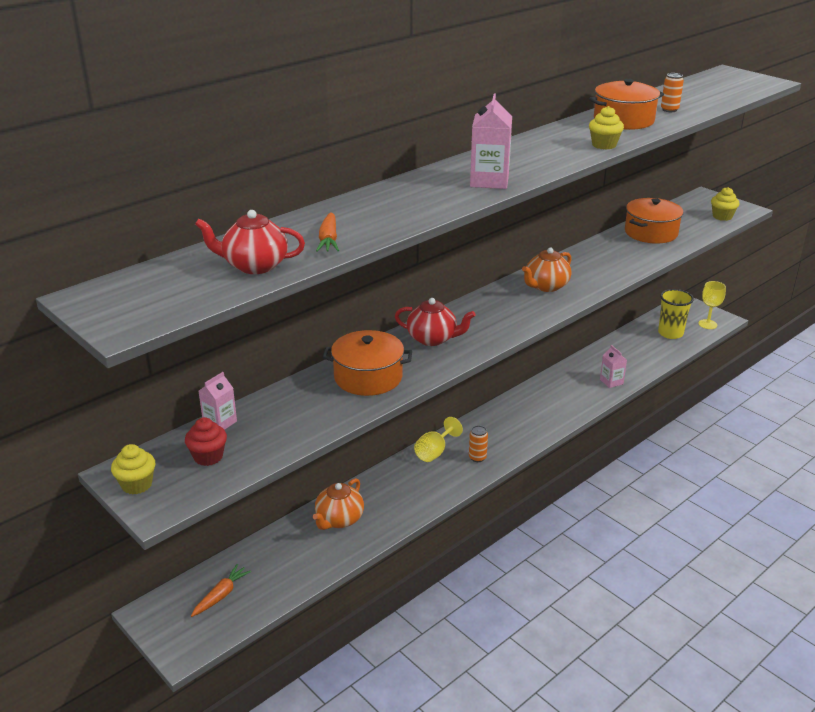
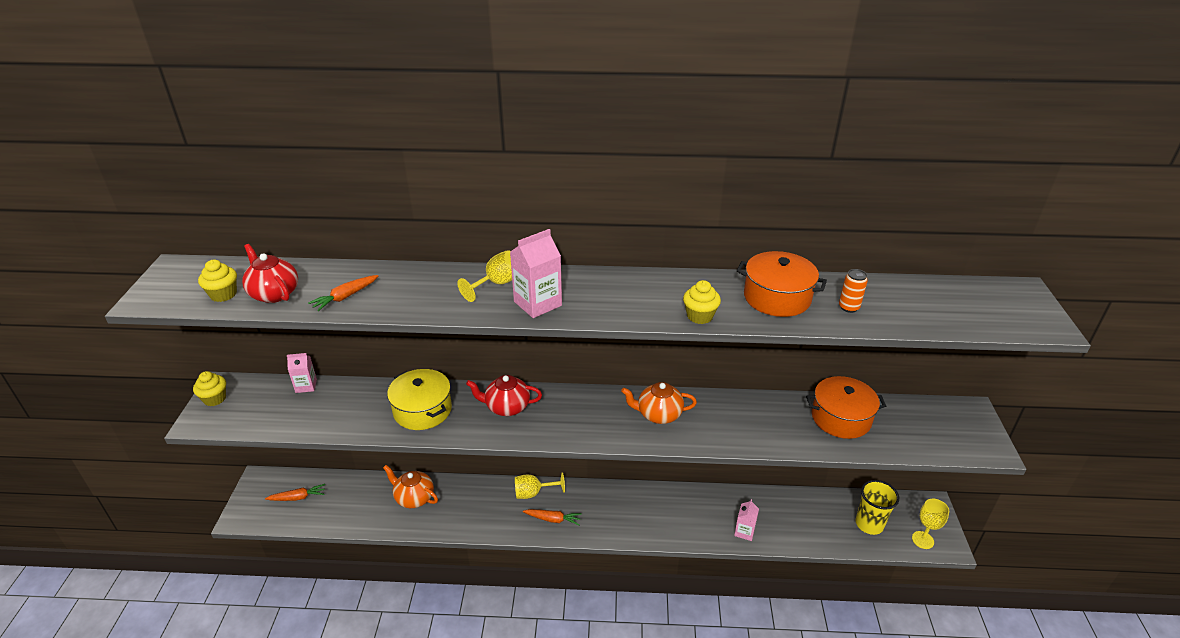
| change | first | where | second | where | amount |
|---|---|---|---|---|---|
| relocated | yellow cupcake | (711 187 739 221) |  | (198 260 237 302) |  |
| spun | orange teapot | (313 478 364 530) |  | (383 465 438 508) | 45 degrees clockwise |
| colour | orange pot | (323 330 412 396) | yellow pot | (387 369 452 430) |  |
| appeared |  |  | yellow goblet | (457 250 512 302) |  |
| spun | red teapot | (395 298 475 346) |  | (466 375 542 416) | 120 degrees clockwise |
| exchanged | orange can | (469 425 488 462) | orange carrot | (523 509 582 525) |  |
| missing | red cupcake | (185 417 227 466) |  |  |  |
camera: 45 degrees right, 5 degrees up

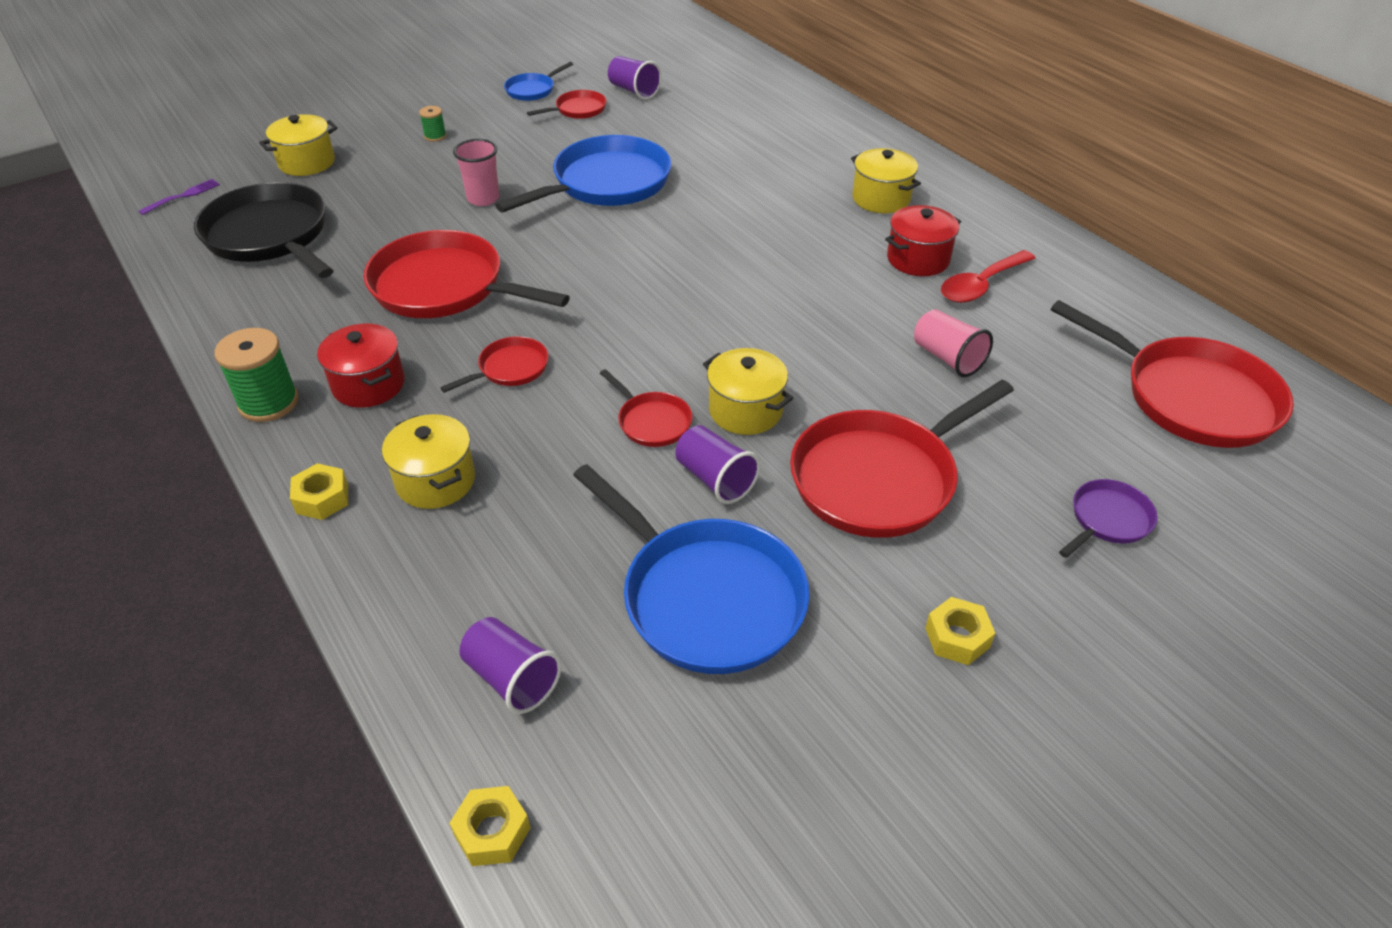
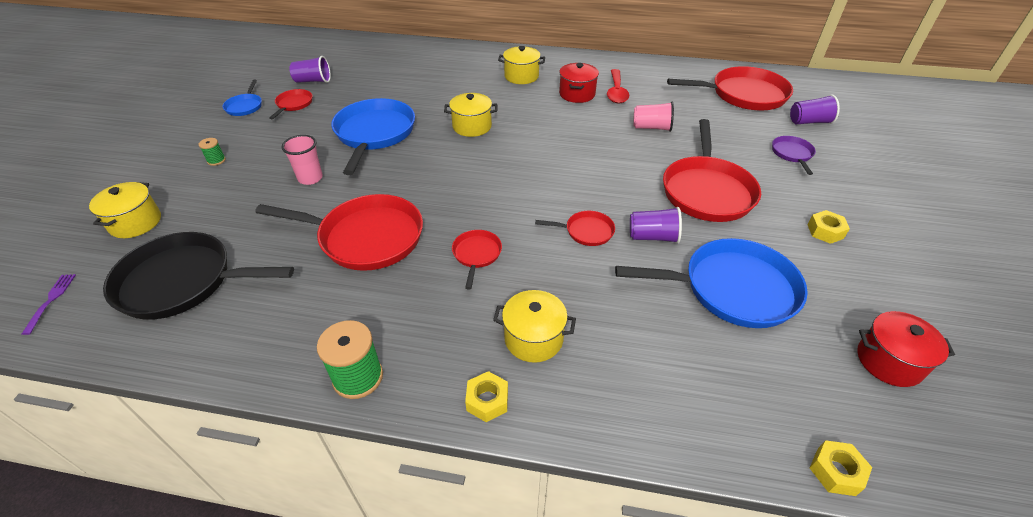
| change | first | where | second | where | amount |
|---|---|---|---|---|---|
| spun | red pan | (364 230 570 318) |  | (255 194 423 271) | 150 degrees counterclockwise |
| relocated | yellow pot | (703 348 793 435) |  | (444 93 497 137) |  |
| relocated | purple cup | (459 617 561 714) |  | (790 94 840 124) |  |
| relocated | red pot | (317 324 405 408) |  | (858 311 955 387) |  |
camera: 45 degrees left, 0 degrees up

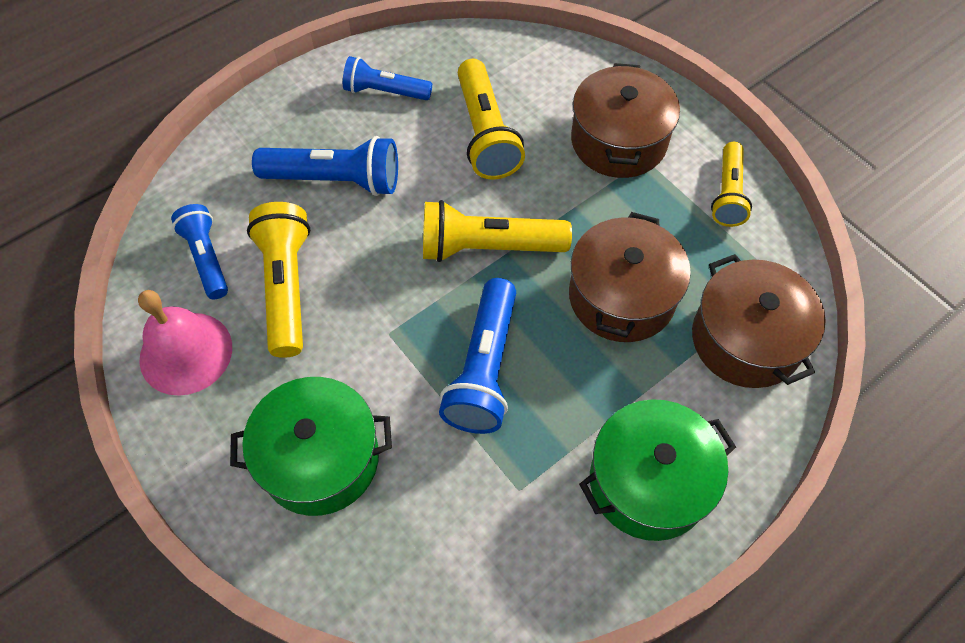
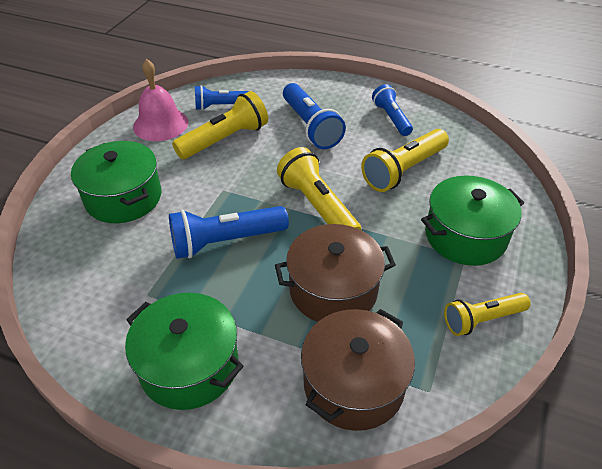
| change | first | where | second | where | amount |
|---|---|---|---|---|---|
| spun | blue flashlight | (171 204 228 299) |  | (195 85 249 110) | 135 degrees counterclockwise |
| colour | brown pot | (571 63 680 178) | green pot | (421 175 524 266) |  |
camera: 60 degrees right, 15 degrees down

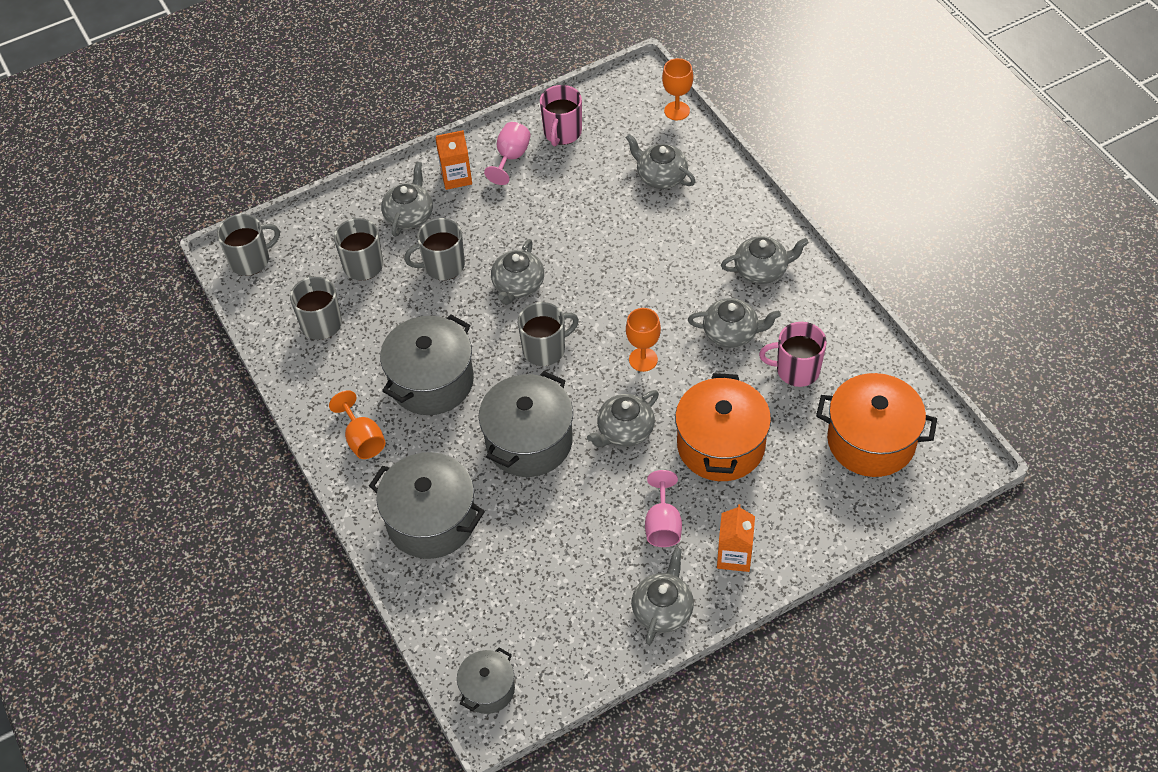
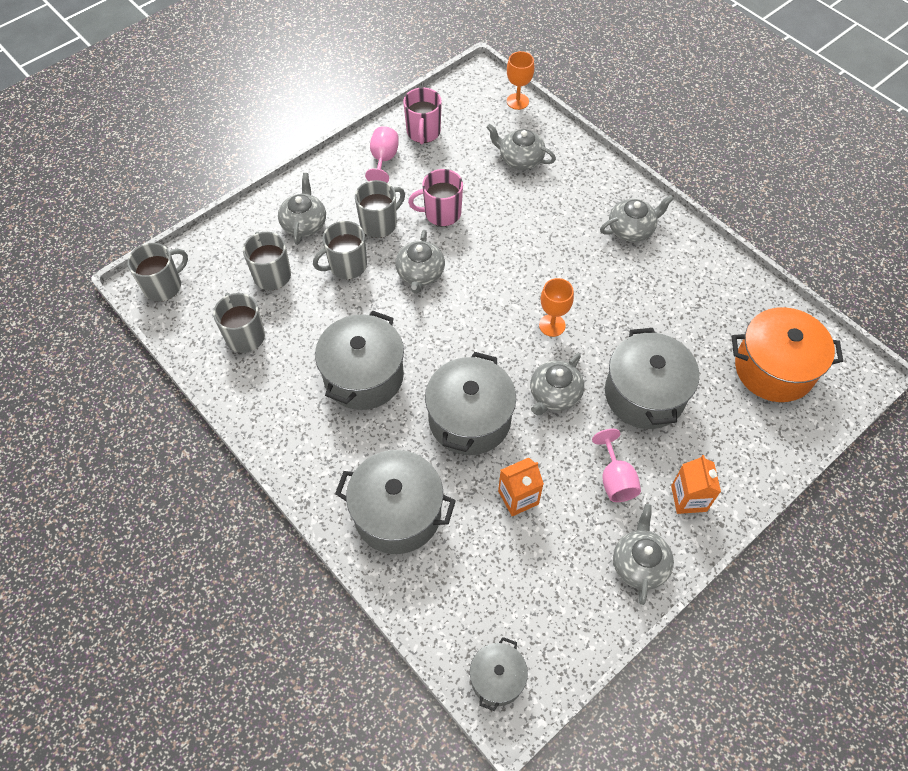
| change | first | where | second | where | amount |
|---|---|---|---|---|---|
| relocated | grey mug | (518 302 579 366) |  | (355 180 405 238) |  |
| relocated | pink mug | (759 322 827 387) |  | (408 169 463 226) |  |
| relocated | orange carton | (435 130 472 190) |  | (498 458 544 516) |  |
| colour | orange pot | (675 373 771 481) | grey pot | (605 328 699 429) |  |
| missing | orange goblet | (329 390 385 459) |  |  |  |
| missing | grey teapot | (688 298 781 348) |  |  |  |
camera: 15 degrees left, 5 degrees up

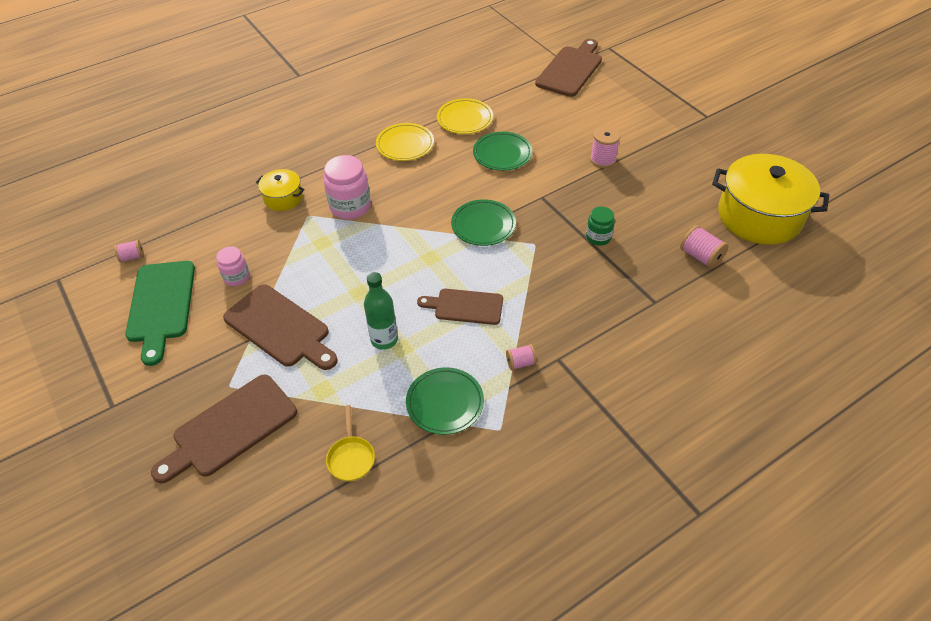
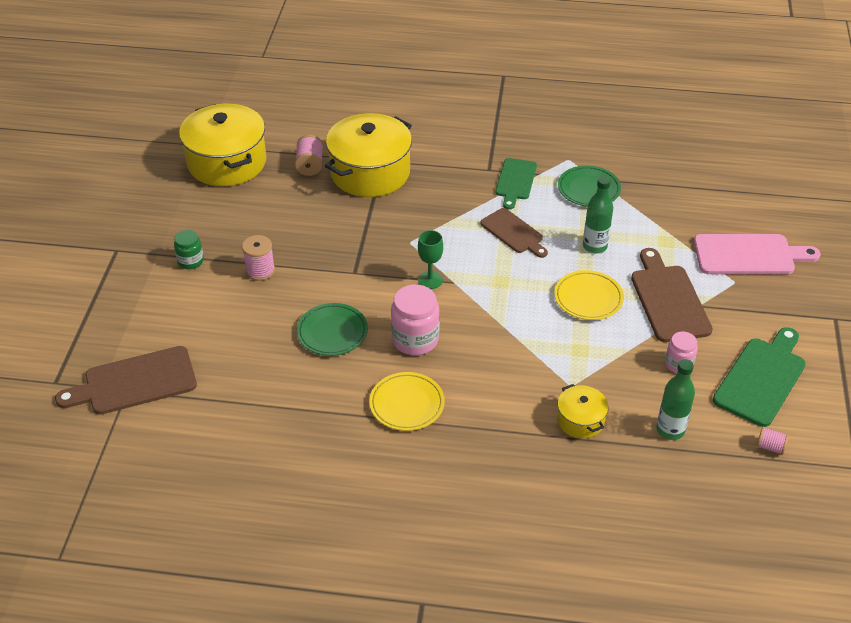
| change | first | where | second | where | amount |
|---|---|---|---|---|---|
| relocated | green jar | (586 207 615 246) |  | (174 230 204 269) |  |
| appeared |  |  | yellow pot | (325 113 412 197) |  |
| relocated | pink jar | (323 155 371 220) |  | (391 284 440 355) |  |
| exchanged | green plate | (451 199 516 246) | green goblet | (418 230 443 289) |  |
| exchanged | pink spool | (506 344 537 370) | green cutting board | (496 158 537 209) |  |
| relocated | yellow plate | (437 98 493 134) |  | (554 270 624 320) |  |
| appeared |  |  | green bottle | (656 359 695 440) |  |
| colour | brown cutting board | (151 374 297 483) | pink cutting board | (694 234 821 274) |  |
| missing | yellow pan | (326 405 375 482) |  |  |  |
camera: 140 degrees left, 5 degrees down

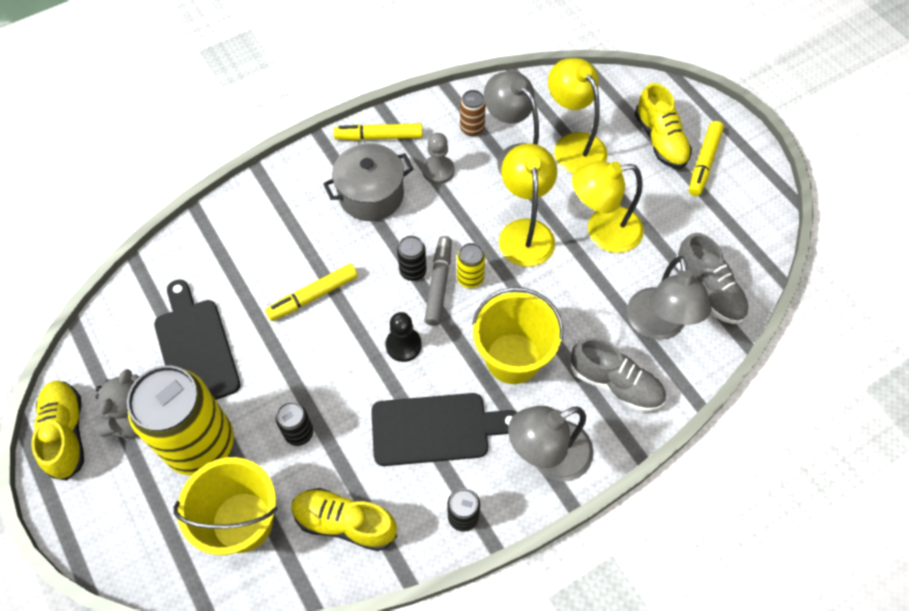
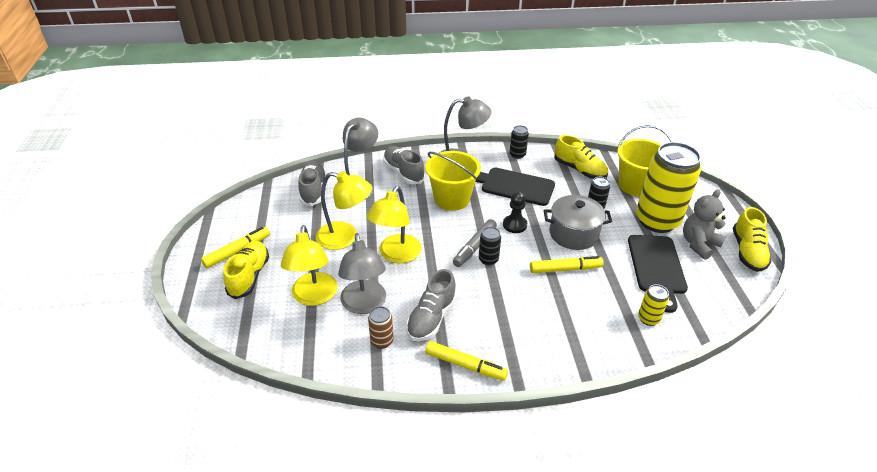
| change | first | where | second | where | amount |
|---|---|---|---|---|---|
| exchanged | grey pawn | (422 133 454 184) | grey shoe | (406 269 457 341) |  |
| relocated | grey pot | (323 143 414 221) |  | (544 195 612 250) |  |
| relocated | yellow can | (457 243 485 288) |  | (638 284 669 326) |  |
camera: 155 degrees left, 20 degrees down

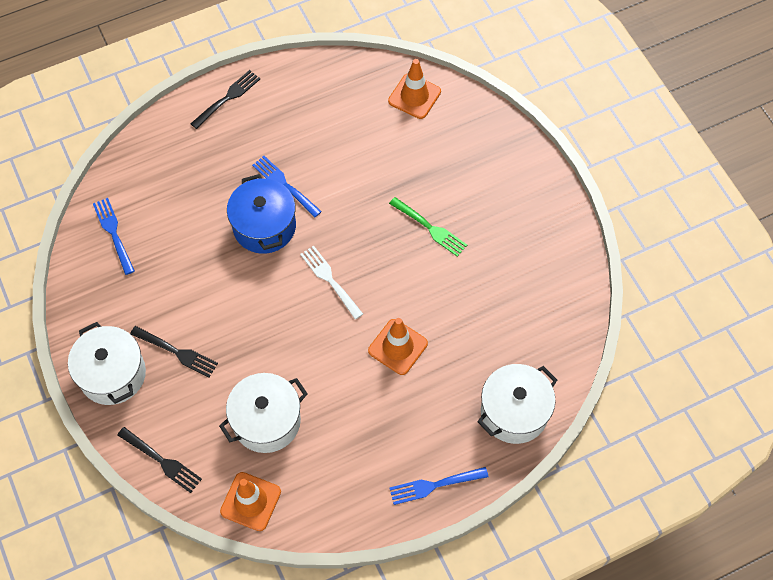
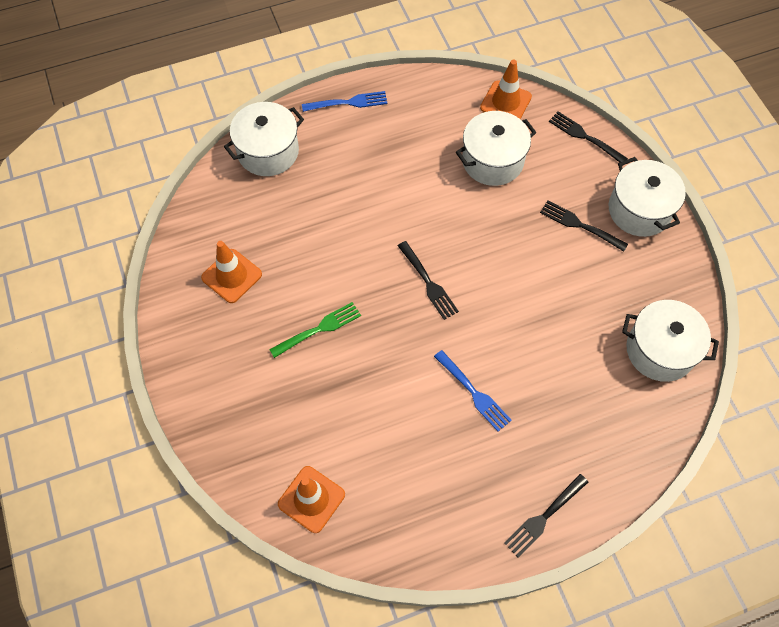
| change | first | where | second | where | amount |
|---|---|---|---|---|---|
| relocated | orange traffic cone | (368 318 428 375) |  | (201 241 262 303) |  |
| spun | green fork | (389 197 467 257) |  | (269 302 361 358) | 105 degrees clockwise |
| colour | white fork | (300 246 363 319) | black fork | (398 241 459 320) |  |
| exchanged | blue fork | (93 198 135 275) | white pot | (622 300 719 382) |  |
| missing | blue pot | (227 174 296 254) |  |  |  |
camera: 175 degrees left, 0 degrees up

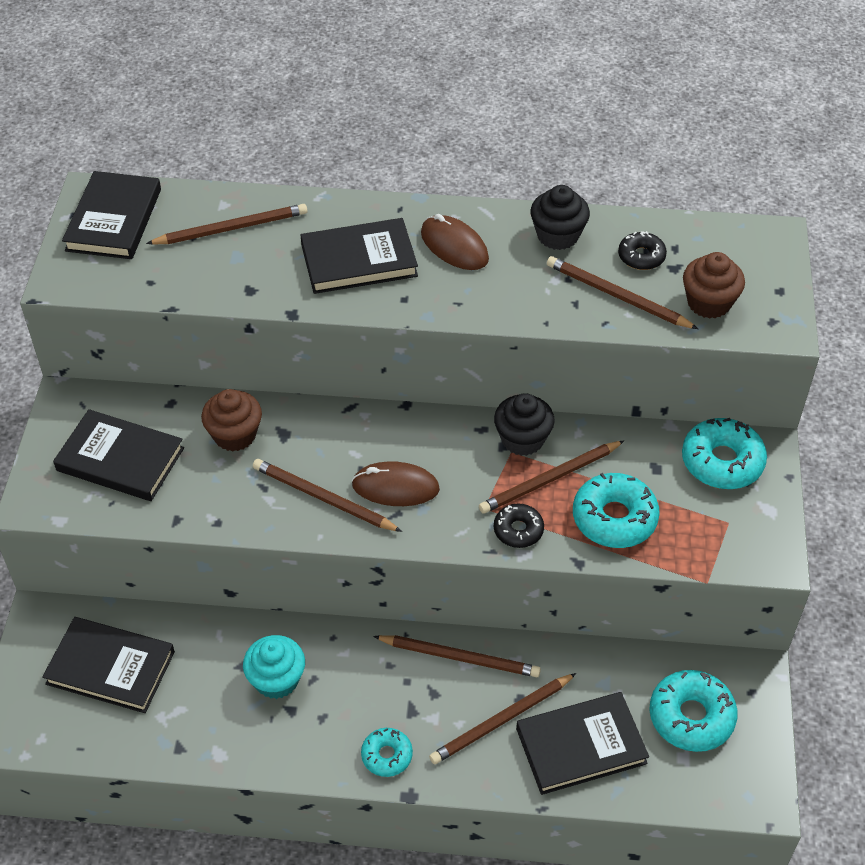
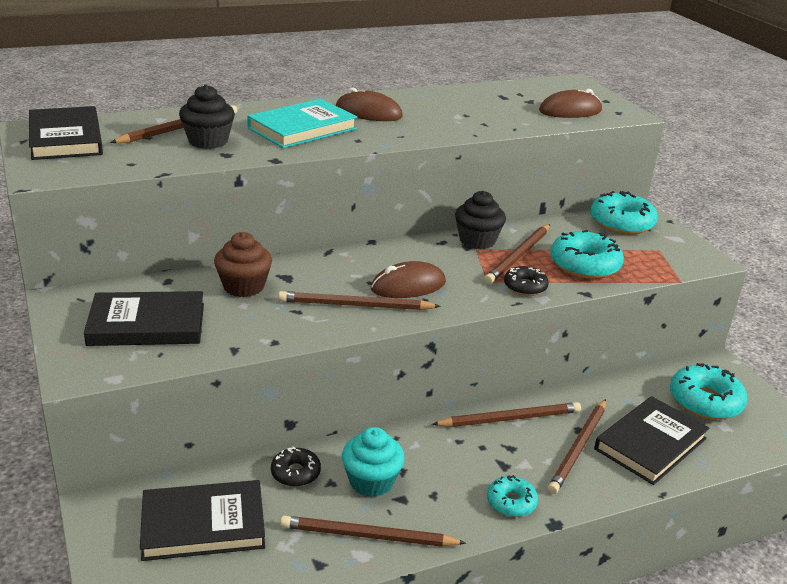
| change | first | where | second | where | amount |
|---|---|---|---|---|---|
| relocated | black cupcake | (530 185 590 250) |  | (179 85 235 149) |  |
| colour | black book | (301 218 418 294) | turquoise book | (247 99 357 148) |  |
| relocated | black donut | (618 231 667 270) |  | (271 446 321 487) |  |
| relocated | brown pencil | (547 256 698 329) |  | (280 516 466 547) |  |
| exchanged | brown cupcake | (683 252 745 319) | brown mouse | (539 89 602 118) |  |
camera: 30 degrees left, 20 degrees down

